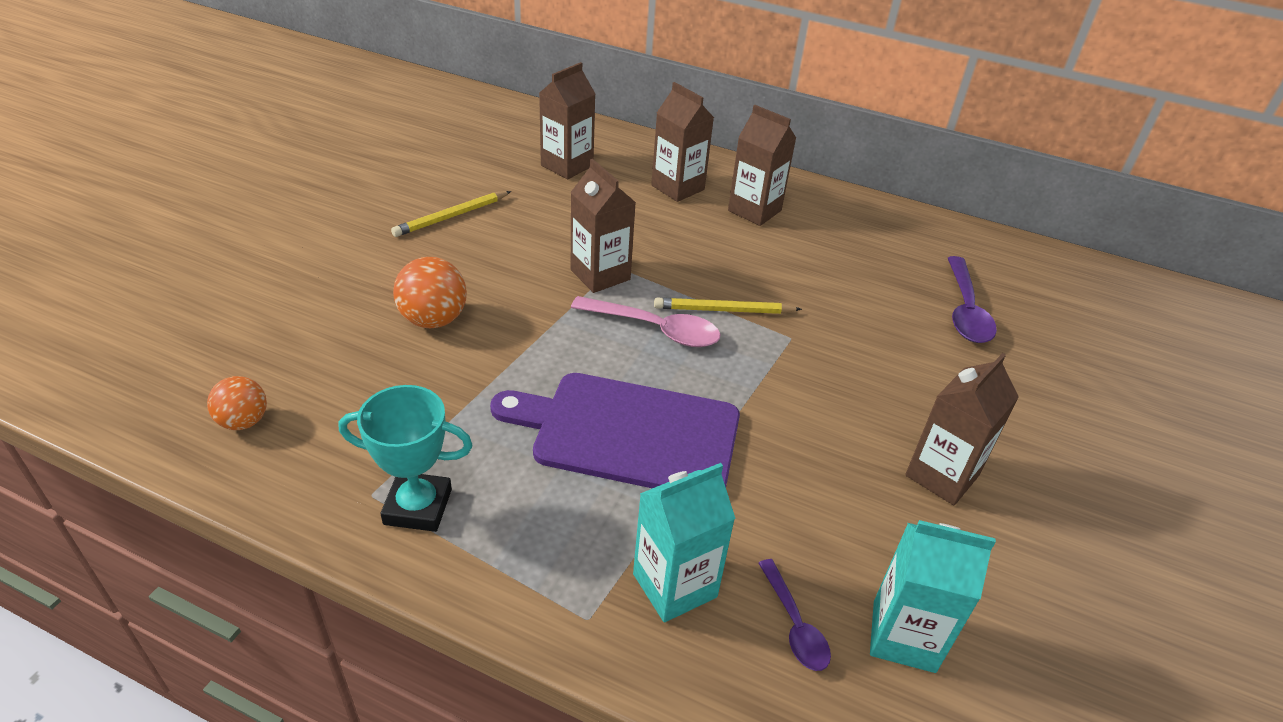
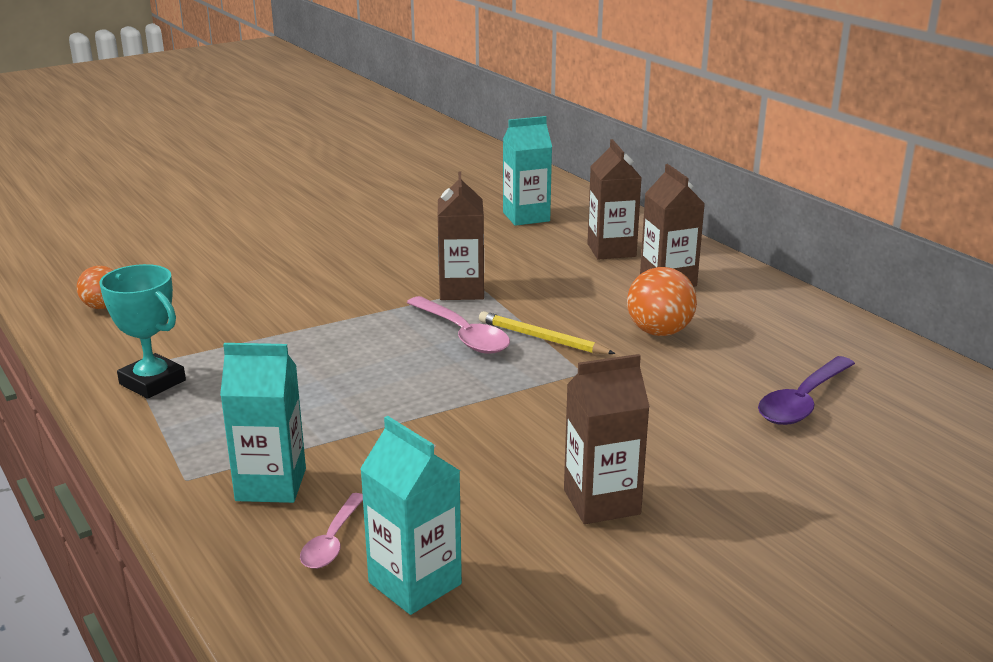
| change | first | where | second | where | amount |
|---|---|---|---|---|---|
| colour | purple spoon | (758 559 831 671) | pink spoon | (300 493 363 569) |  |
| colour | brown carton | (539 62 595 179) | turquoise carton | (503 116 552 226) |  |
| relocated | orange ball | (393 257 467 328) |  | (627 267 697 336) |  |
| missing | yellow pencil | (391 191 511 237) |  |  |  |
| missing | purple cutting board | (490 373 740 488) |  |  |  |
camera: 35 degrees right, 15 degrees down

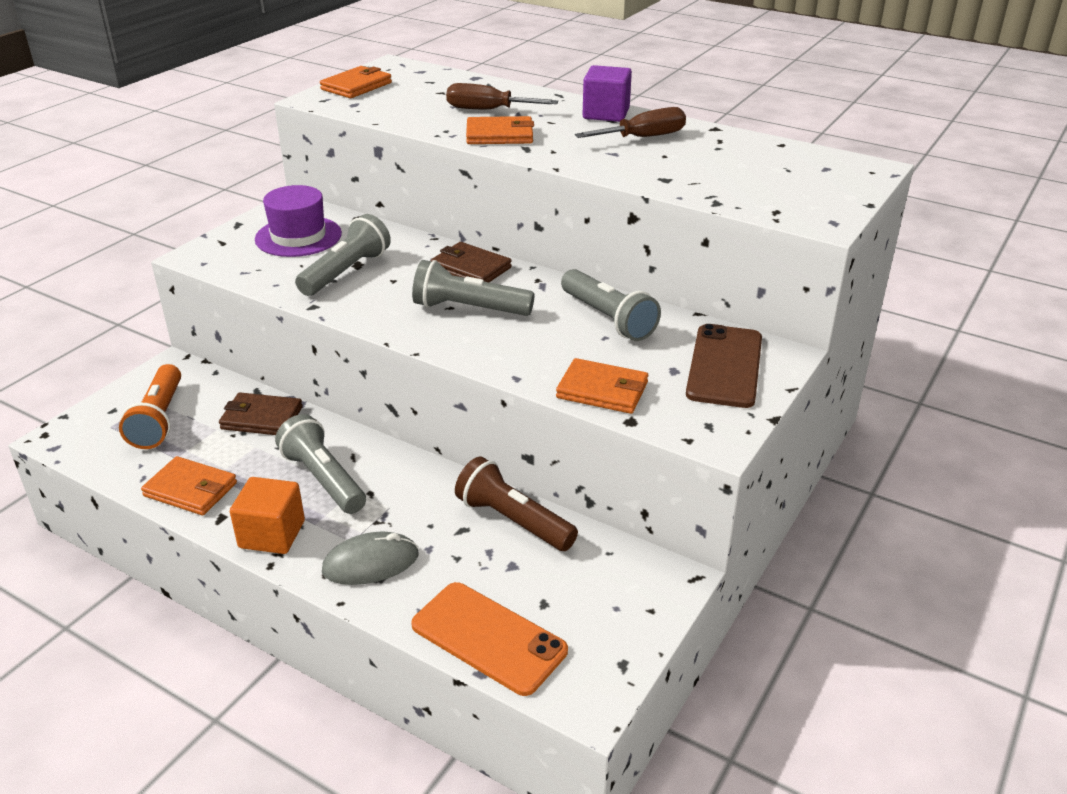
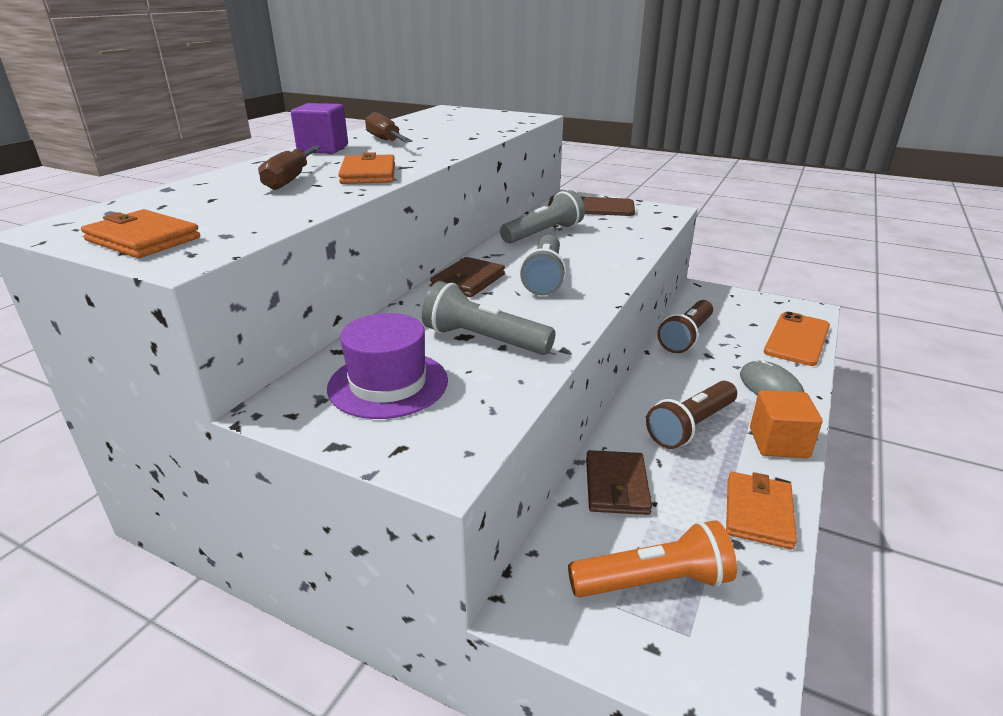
| change | first | where | second | where | amount |
|---|---|---|---|---|---|
| colour | grey flashlight | (275 414 366 514) | brown flashlight | (646 381 737 449) |  |
| missing | orange wallet | (556 358 648 414) |  |  |  |
camera: 95 degrees left, 5 degrees down

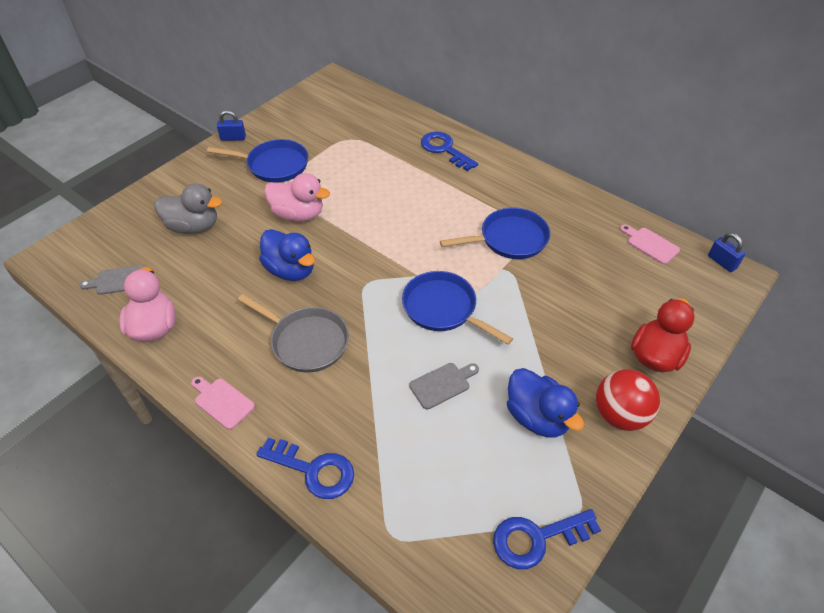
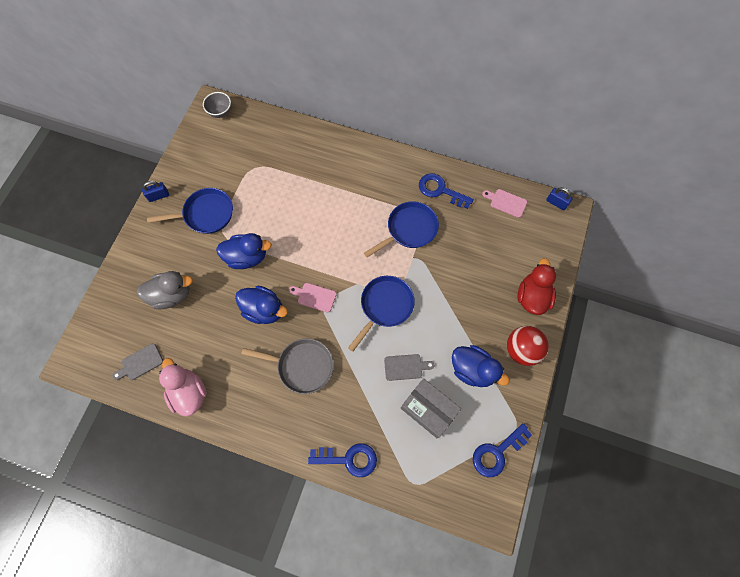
| change | first | where | second | where | amount |
|---|---|---|---|---|---|
| appeared |  |  | grey bowl | (203 92 231 118) |  |
| colour | pink duck | (264 173 330 222) | blue duck | (216 233 272 269) |  |
| relocated | pink cutting board | (191 376 255 430) |  | (289 283 337 312) |  |
| spun | blue pan | (402 271 513 345) |  | (348 276 415 352) | 105 degrees clockwise |
| spun | grey cutting board | (409 363 479 409) |  | (384 354 434 381) | 45 degrees clockwise |
| appeared |  |  | grey box | (401 378 461 438) |  |
| relocated | blue key | (421 131 478 171) |  | (419 173 474 209) |  |
camera: 20 degrees left, 20 degrees up

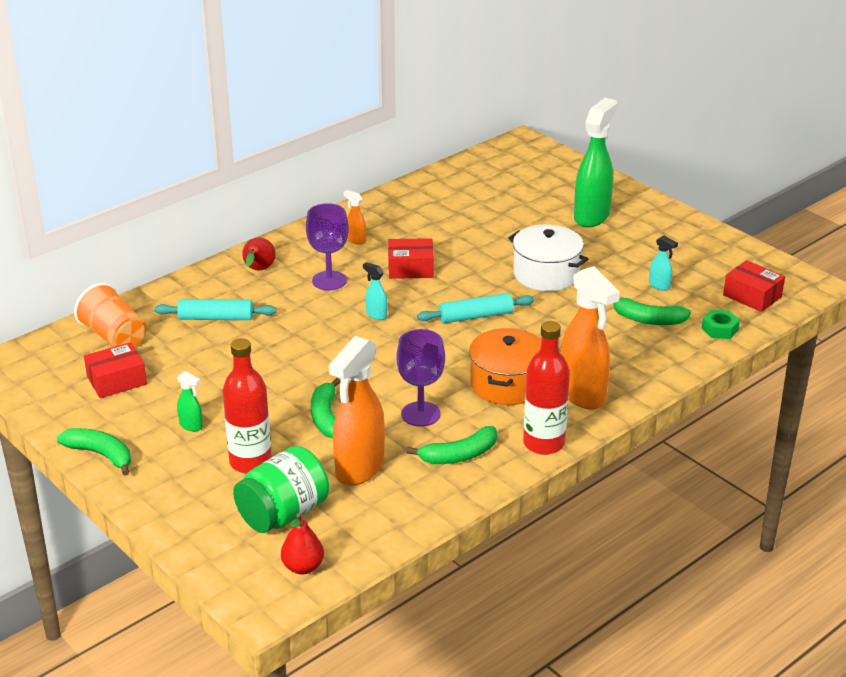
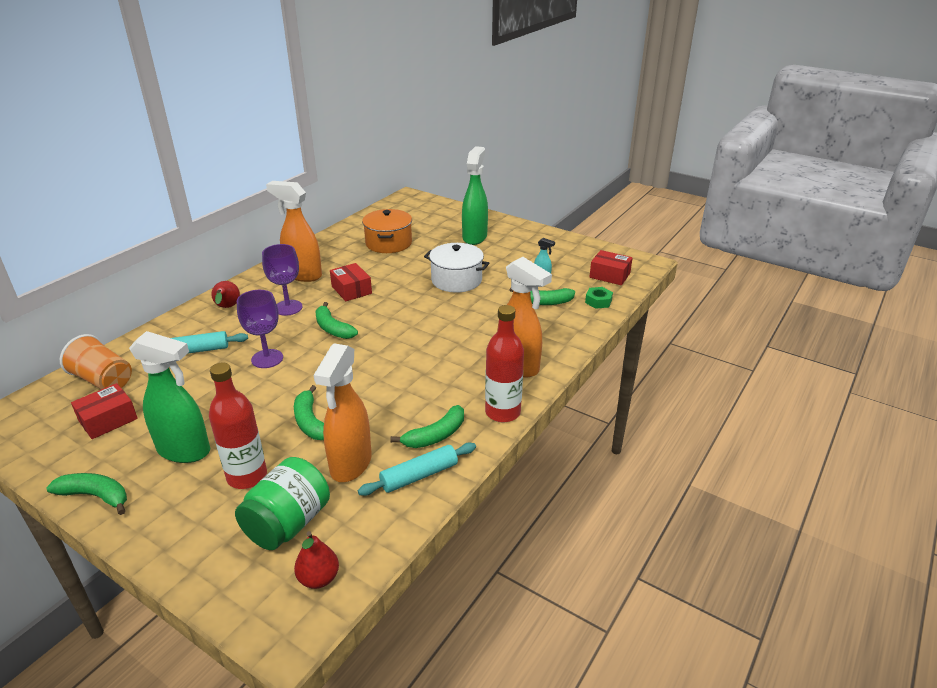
| change | first | where | second | where | amount |
|---|---|---|---|---|---|
| size | green spray bottle | (177 371 203 432) |  | (129 331 210 463) | x2.31 |
| relocated | purple goblet | (396 329 445 427) |  | (237 290 283 368) |  |
| size | orange spray bottle | (343 190 366 245) |  | (266 181 322 282) | x2.31 |
| exchanged | turquoise spray bottle | (363 262 387 320) | green banana | (315 302 358 339) |  |
| spun | red box | (388 238 434 279) |  | (330 263 372 301) | 75 degrees clockwise |
| relocated | turquoise rolling pin | (417 293 534 323) |  | (358 443 476 496) |  |
| relocated | orange pot | (469 328 542 405) |  | (362 209 412 253) |  |
camera: 15 degrees left, 0 degrees up

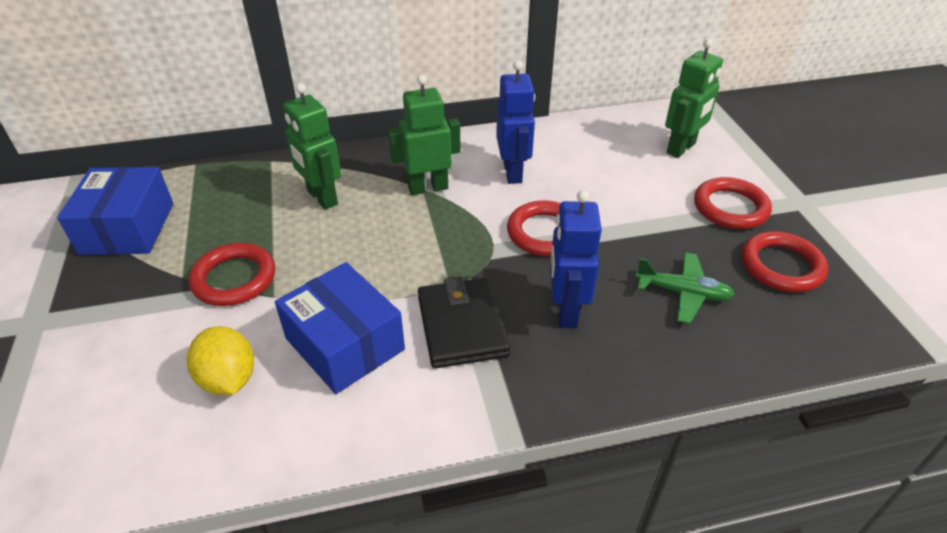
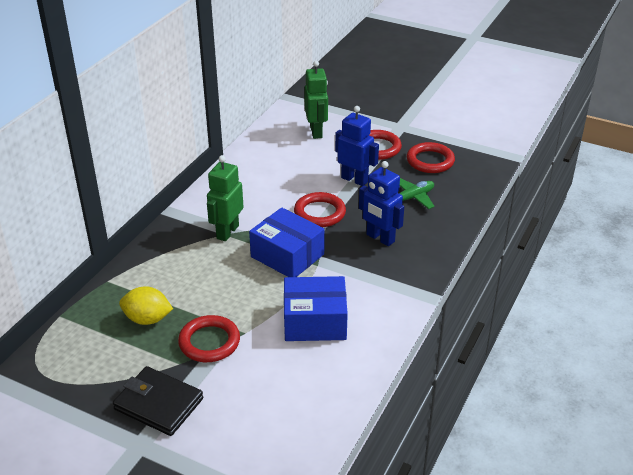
| change | first | where | second | where | amount |
|---|---|---|---|---|---|
| relocated | black wallet | (418 277 510 369) |  | (113 366 203 436) |  |
| relocated | yellow lemon | (187 326 254 395) |  | (119 287 173 325) |  |
| relocated | blue box | (57 167 173 255) |  | (249 207 325 277) |  |
| relocated | blue robot | (496 60 535 184) |  | (335 106 379 186) |  |
| missing | green robot | (283 83 341 210) |  |  |  |
camera: 50 degrees left, 5 degrees down

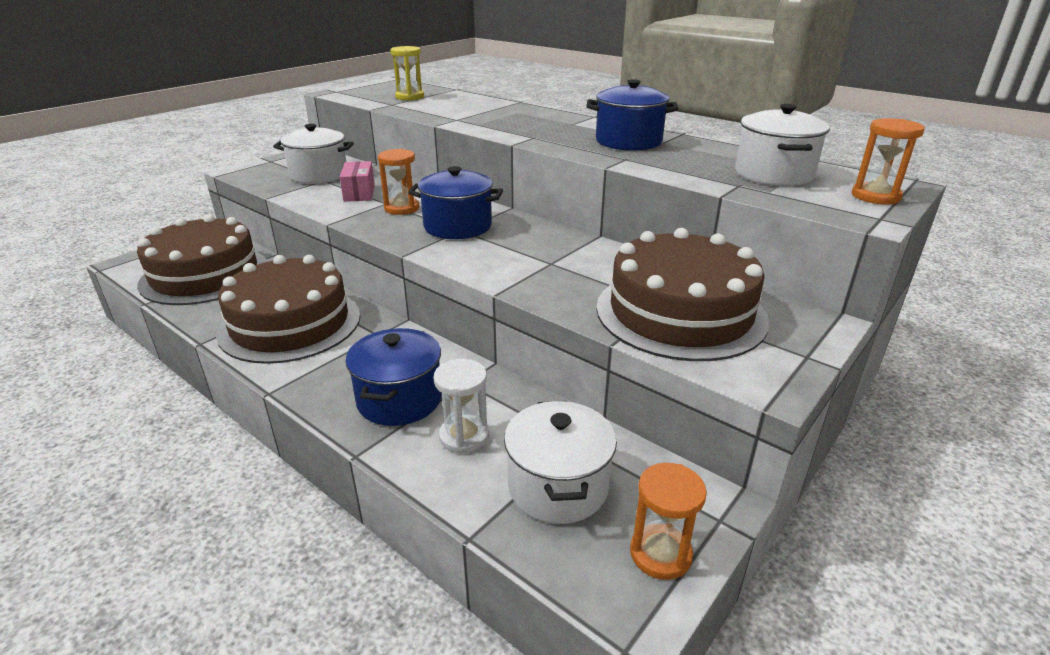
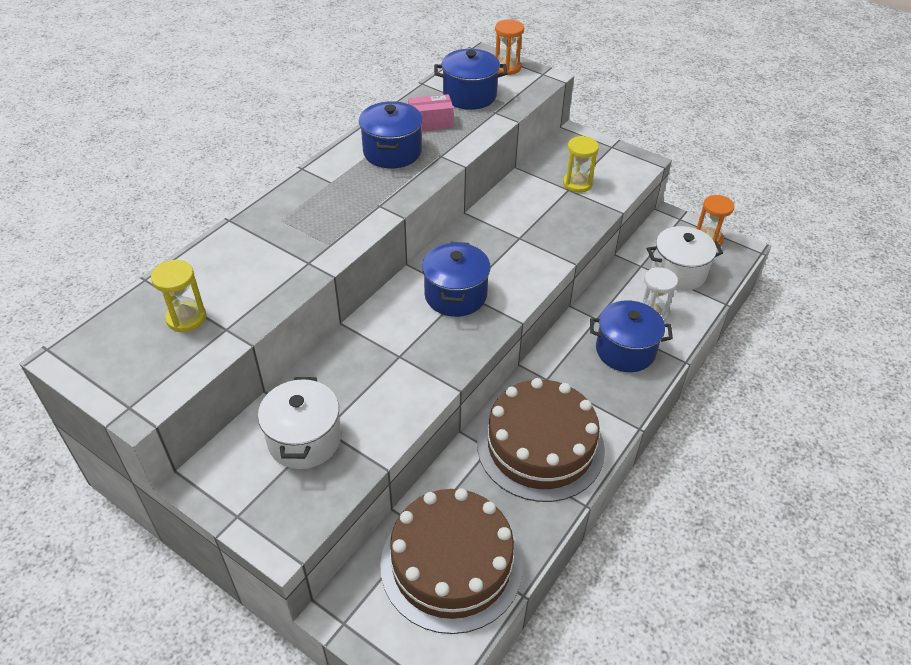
| change | first | where | second | where | amount |
|---|---|---|---|---|---|
| relocated | pink box | (340 161 375 202) |  | (408 94 454 131) |  |
| colour | white pot | (735 104 830 186) | blue pot | (434 49 507 110) |  |
| exchanged | brown cake | (596 228 769 361) | yellow hourglass | (563 136 599 193) |  |
| missing | orange hourglass | (378 149 419 215) |  |  |  |
camera: 95 degrees left, 15 degrees up

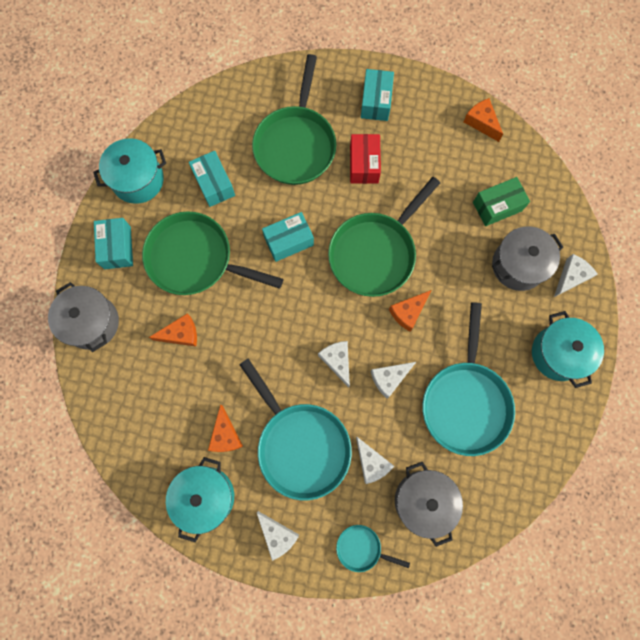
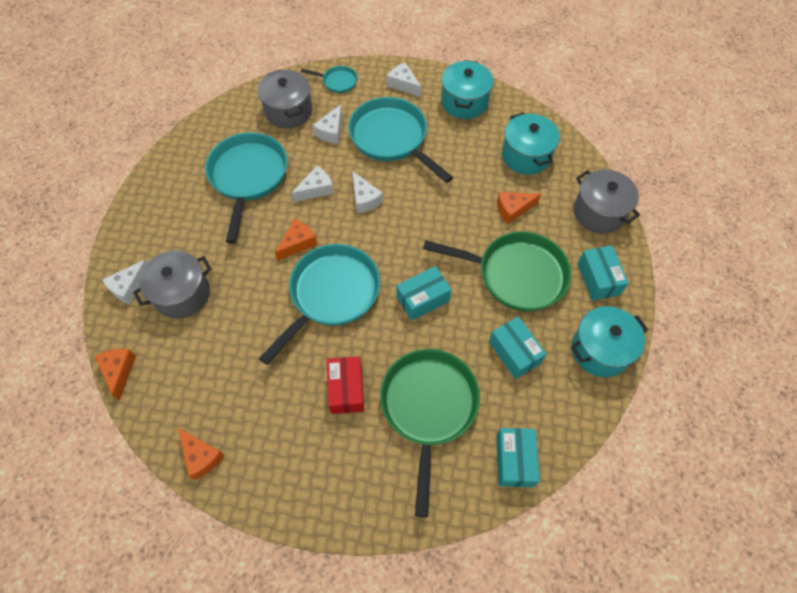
| change | first | where | second | where | amount |
|---|---|---|---|---|---|
| relocated | orange cheese | (208 405 243 452) |  | (95 349 136 401) |  |
| colour | green pan | (328 177 440 297) | turquoise pan | (259 244 380 365) |  |
| spun | white cheese | (356 437 394 484) |  | (313 105 342 144) | 120 degrees counterclockwise |
| relocated | turquoise box | (361 69 394 121) |  | (496 428 540 487) |  |
| relocated | turquoise pot | (532 311 604 388) |  | (502 112 560 175) |  |
| missing | green box | (473 177 530 226) |  |  |  |
camera: 175 degrees right, 15 degrees down

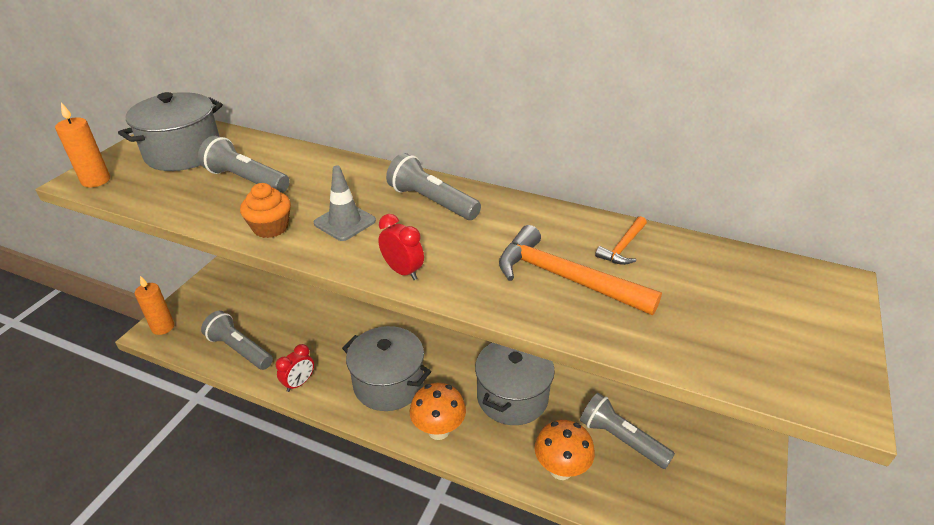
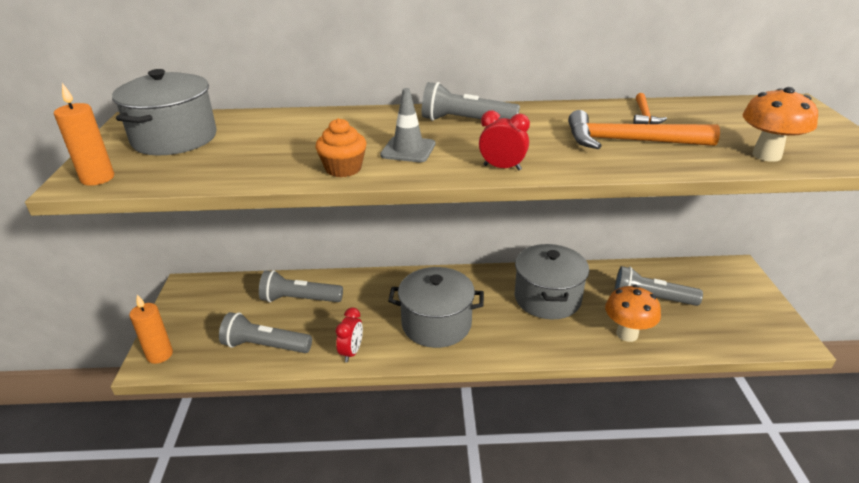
| change | first | where | second | where | amount |
|---|---|---|---|---|---|
| relocated | grey flashlight | (198 136 290 193) |  | (259 270 343 302) |  |
| relocated | orange mushroom | (410 383 466 440) |  | (742 87 818 162) |  |
camera: 25 degrees left, 5 degrees down

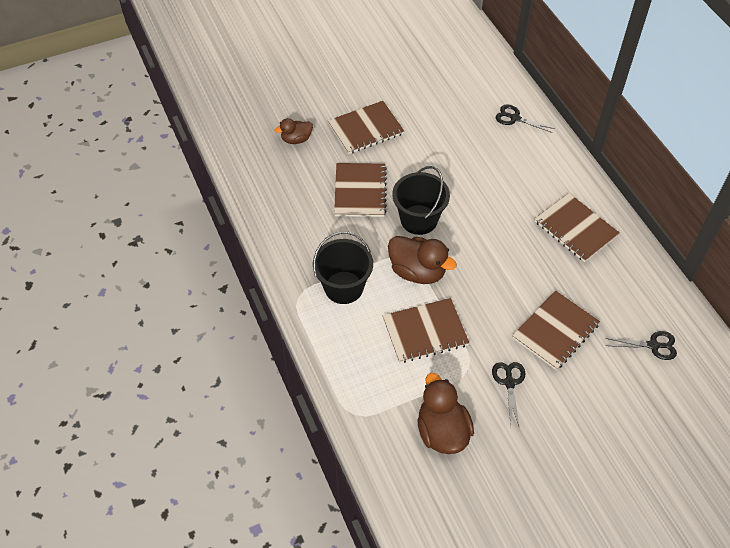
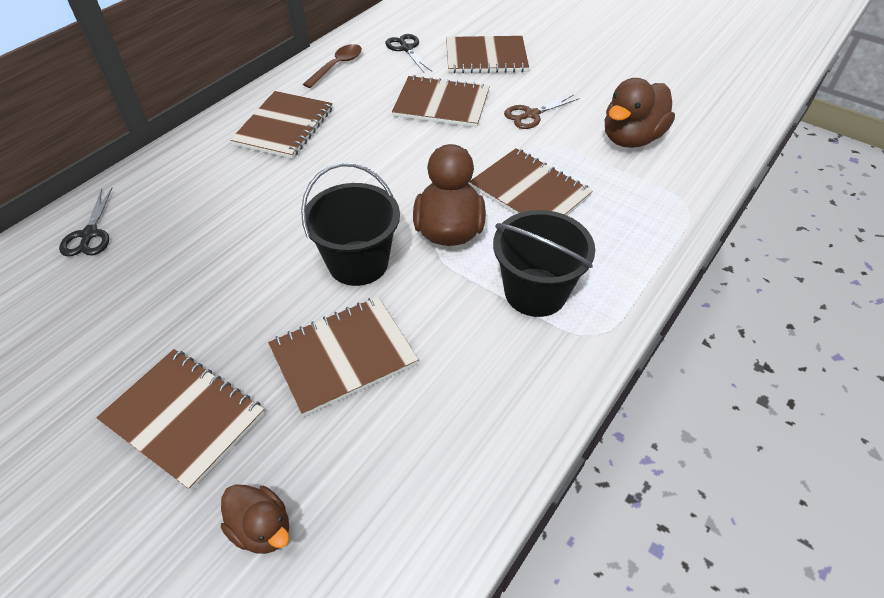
| change | first | where | second | where | amount |
|---|---|---|---|---|---|
| appeared |  |  | brown spoon | (303 44 362 88) |  |
| appeared |  |  | brown notebook | (446 36 529 74) |  |
| colour | black scissors | (492 362 525 426) | brown scissors | (504 95 580 129) |  |
camera: 120 degrees left, 5 degrees down

